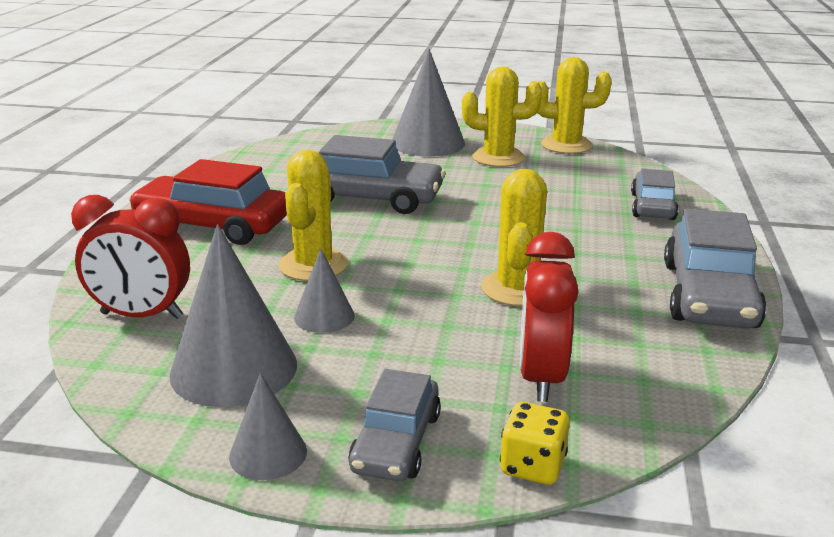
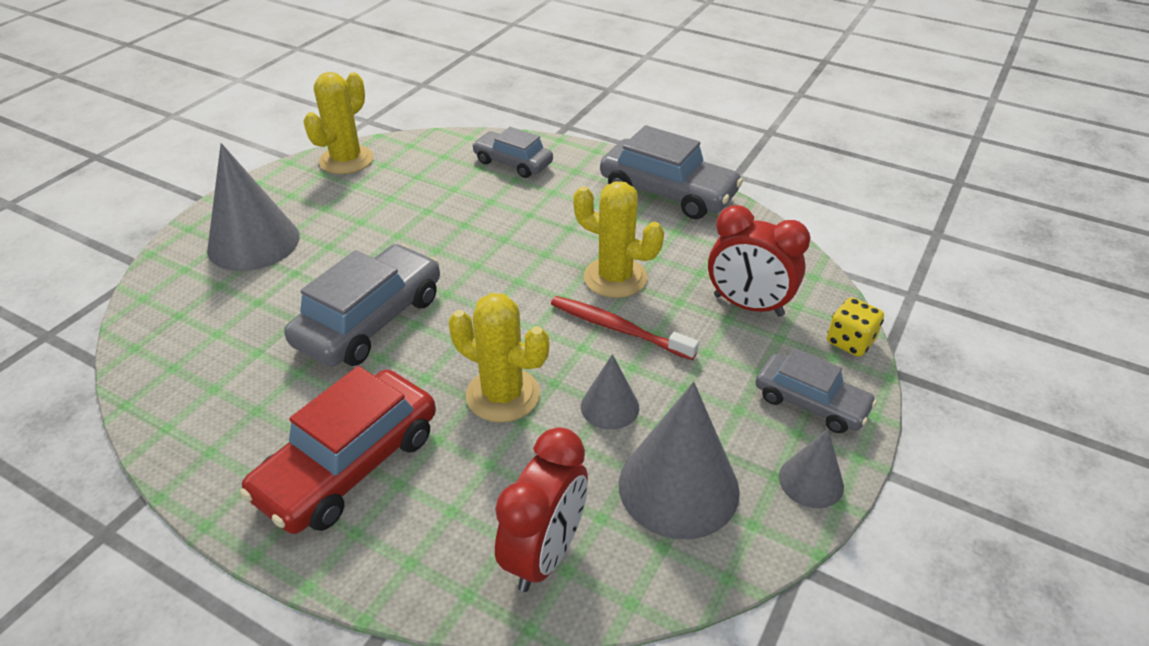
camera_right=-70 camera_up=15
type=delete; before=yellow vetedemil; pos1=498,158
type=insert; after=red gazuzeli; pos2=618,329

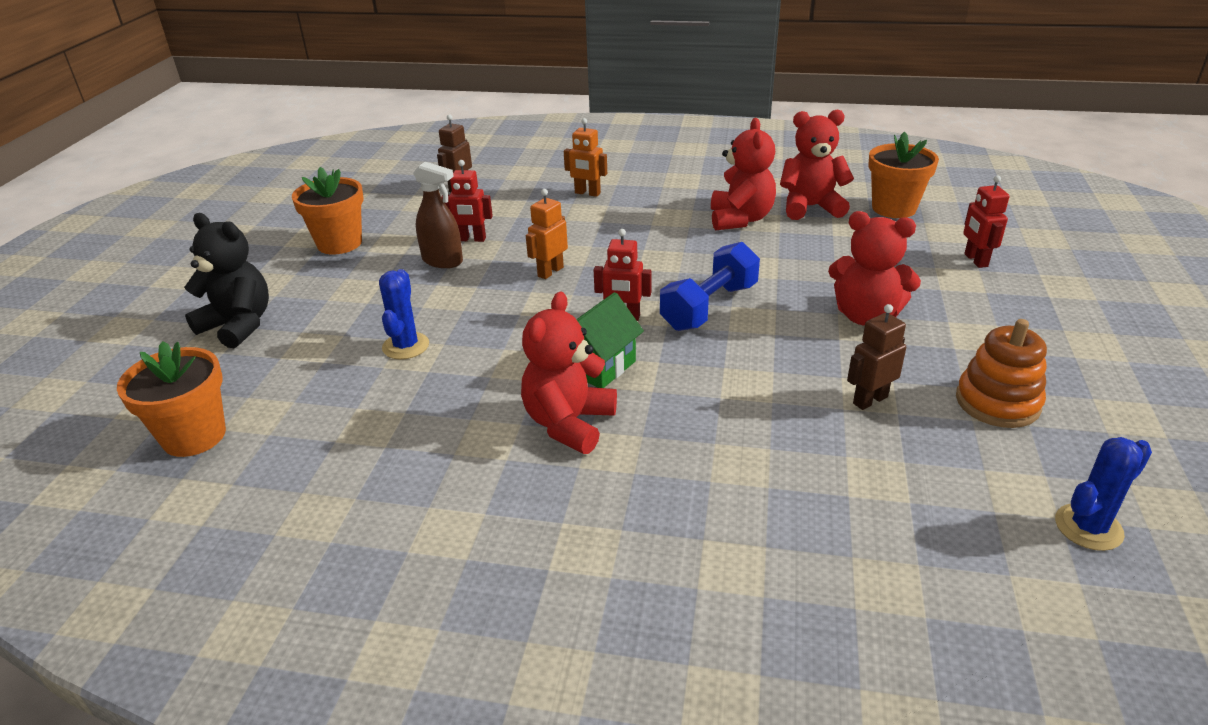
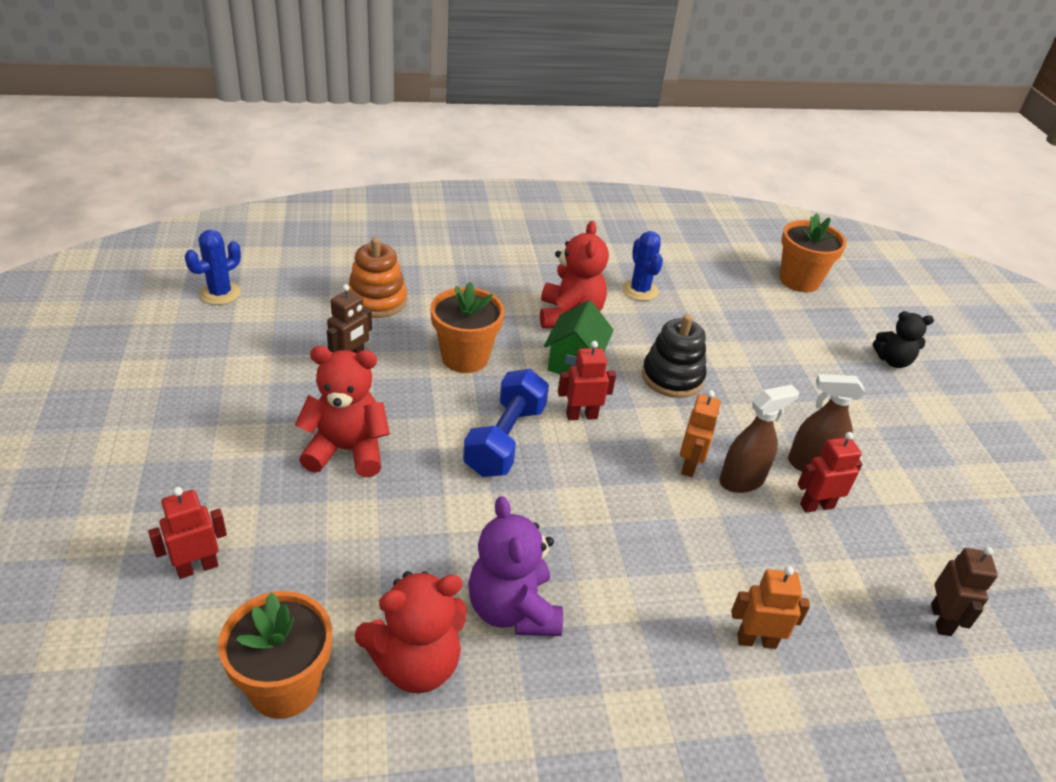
camera_right=155 camera_up=5
type=resize; before=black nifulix; pos1=238,325; pos2=893,361; scale=0.64
type=move; before=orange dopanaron; pos1=339,243; pos2=465,357
type=move; before=blue vetedemil; pos1=406,346; pos2=639,290
type=recolor; before=red nifulix; after=purple nifulix; pos1=740,219; pos2=513,609
type=move; before=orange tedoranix; pos1=997,402; pos2=377,300
type=rotate; before=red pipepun; pos1=975,260; pos2=197,567; turn=-90
type=insert; after=black tedoranix; pos2=672,377
type=insert; after=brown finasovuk; pos2=742,480

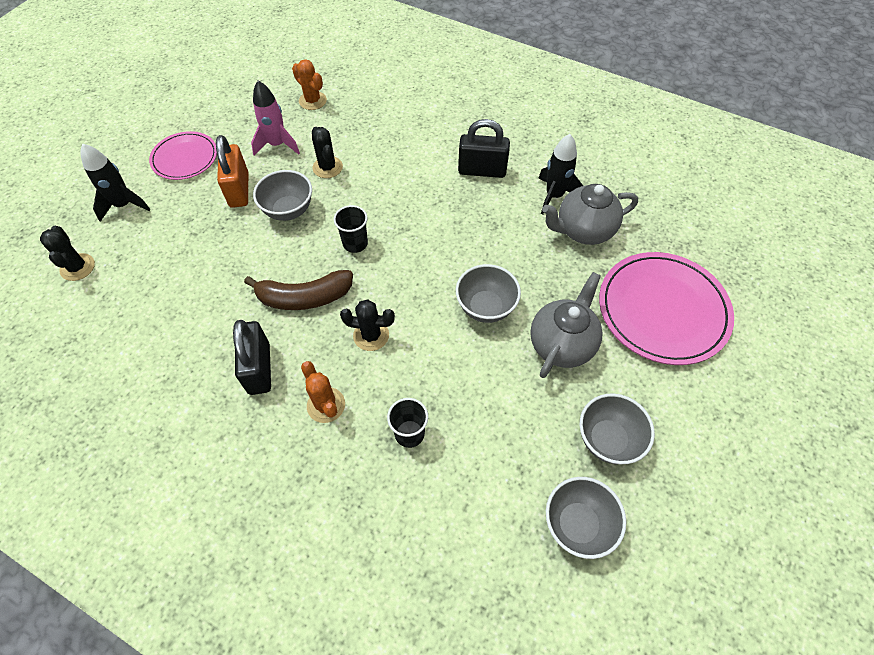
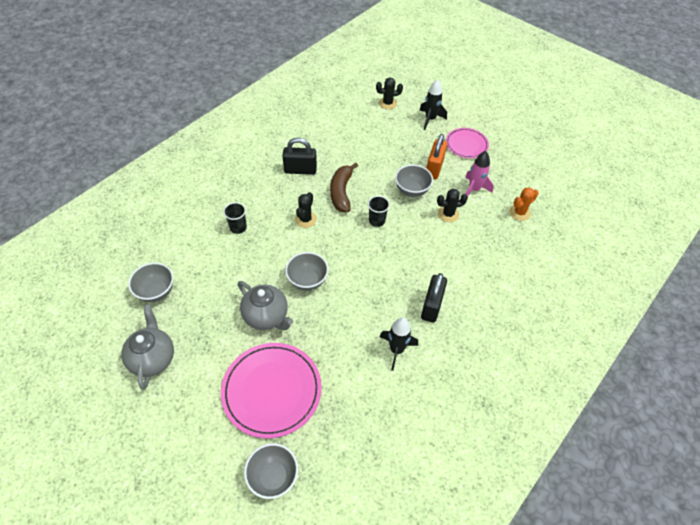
camera_right=100 camera_up=-5
type=rotate; before=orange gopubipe; pos1=239,190; pos2=434,168; turn=-75
type=delete; before=orange vetedemil; pos1=326,405
type=move; before=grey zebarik; pos1=583,230; pos2=153,358
type=move; before=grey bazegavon; pos1=607,439; pos2=273,477

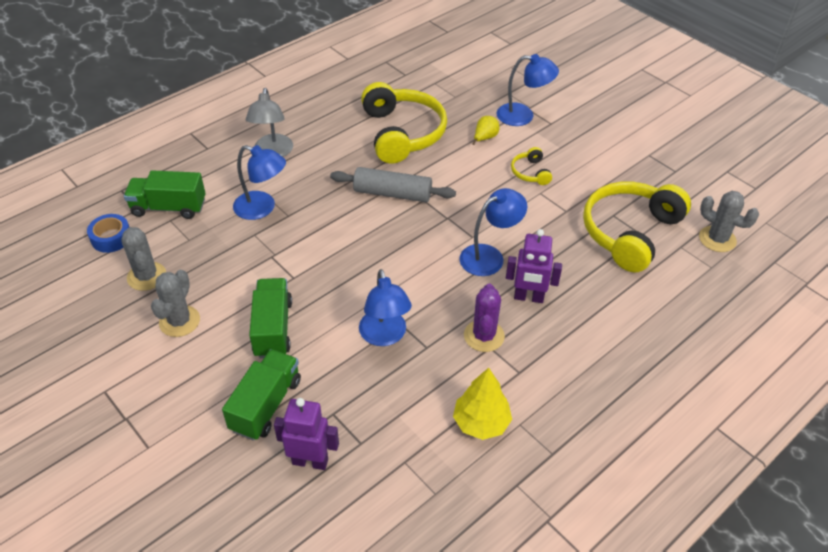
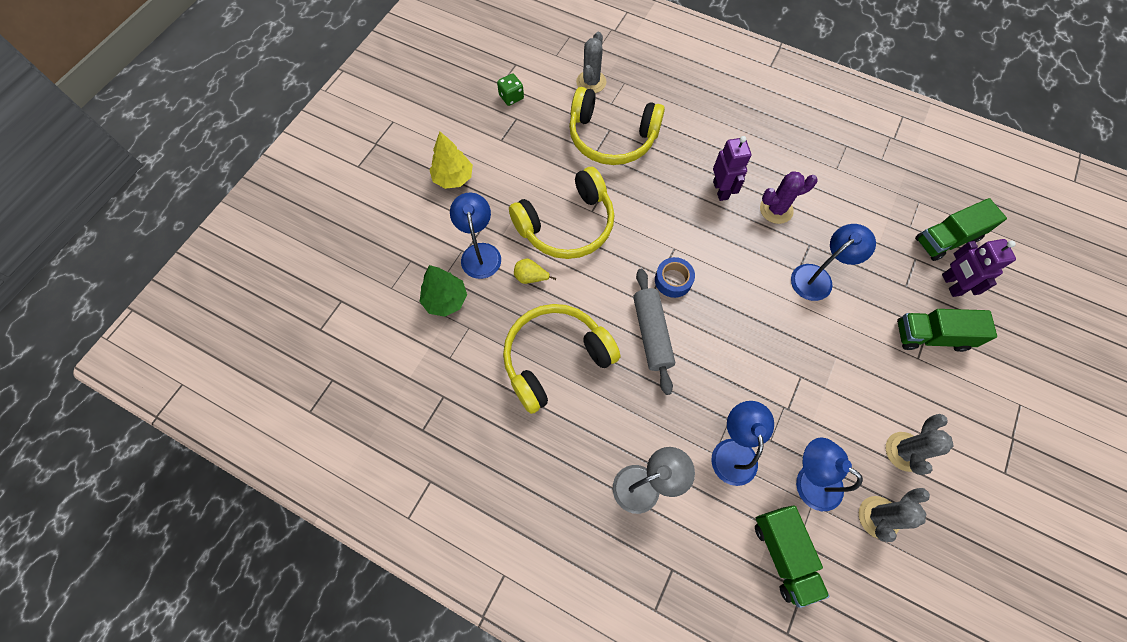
camera_right=-110 camera_up=20
type=move; before=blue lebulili; pos1=111,238; pos2=673,280
type=rotate; before=grey vetedemil; pos1=179,321; pos2=904,451; turn=-60
type=move; before=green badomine; pos1=273,328; pos2=946,239
type=move; before=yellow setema; pos1=481,423; pos2=453,178
type=move; before=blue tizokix; pos1=489,256; pos2=809,480
type=resize; before=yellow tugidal; pos1=530,172; pos2=567,225; scale=2.26
type=insert; after=green setema; pos2=445,300
type=insert; after=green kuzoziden; pos2=511,97

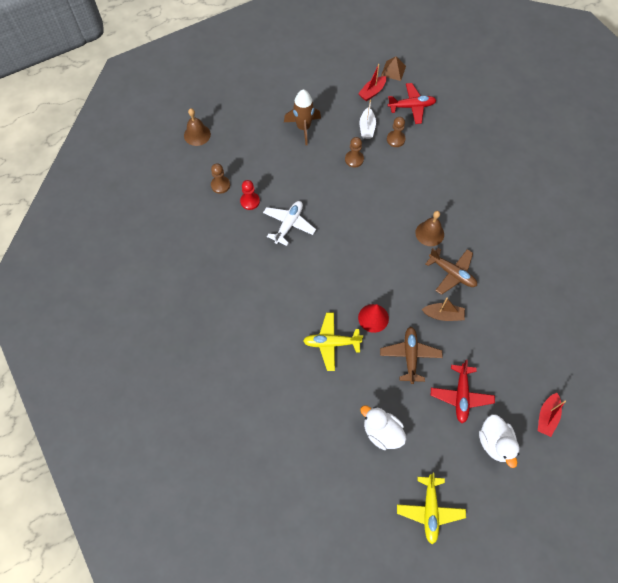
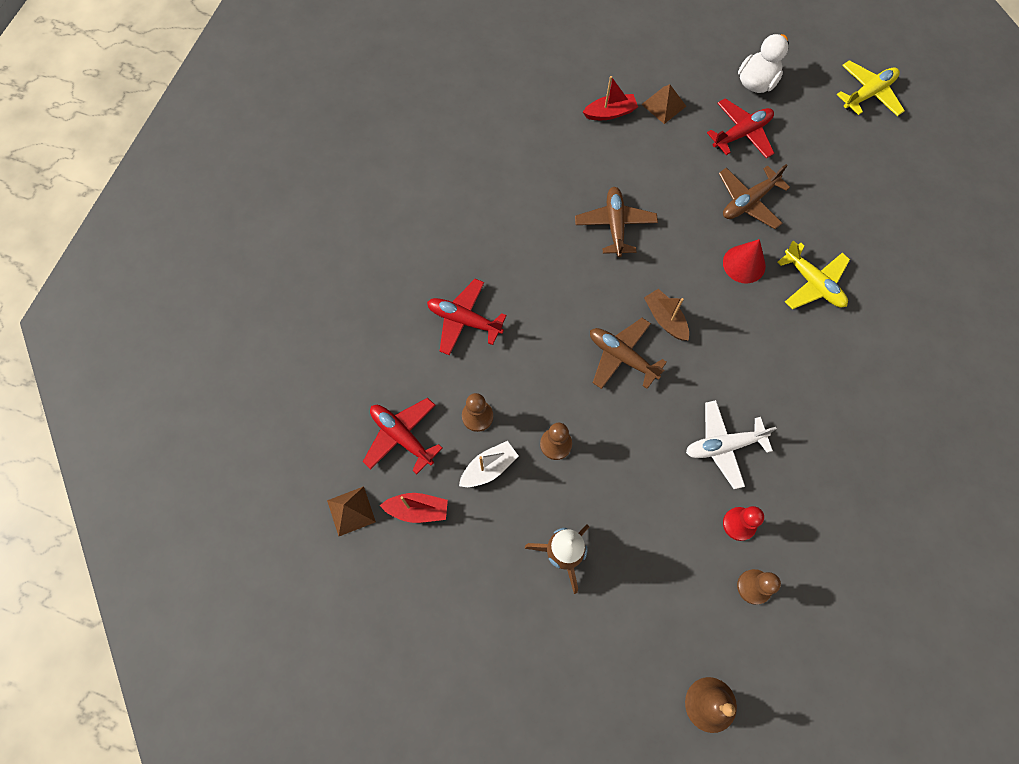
camera_right=-130 camera_up=5
type=delete; before=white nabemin; pos1=381,432
type=delete; before=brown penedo; pos1=429,233
type=move; before=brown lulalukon; pos1=443,315; pos2=665,319
type=move; before=red lulalukon; pos1=547,417; pos2=610,113
type=insert; after=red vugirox; pos2=464,320
type=insert; after=brown vugirox; pos2=622,357
type=insert; after=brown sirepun; pos2=663,105

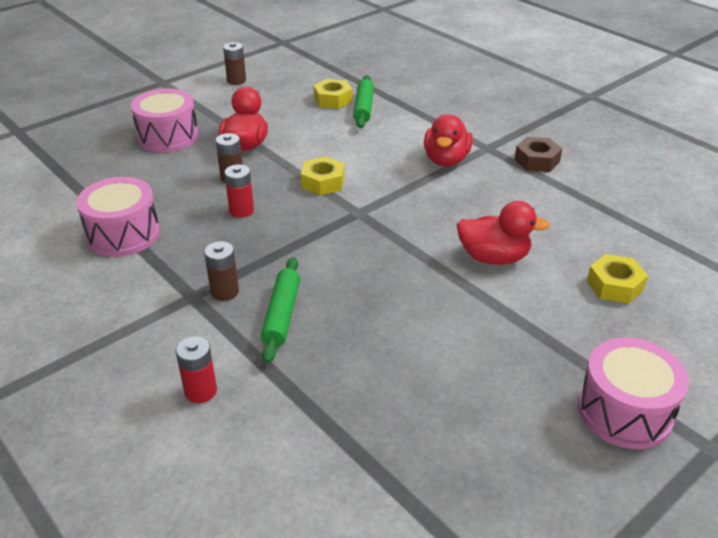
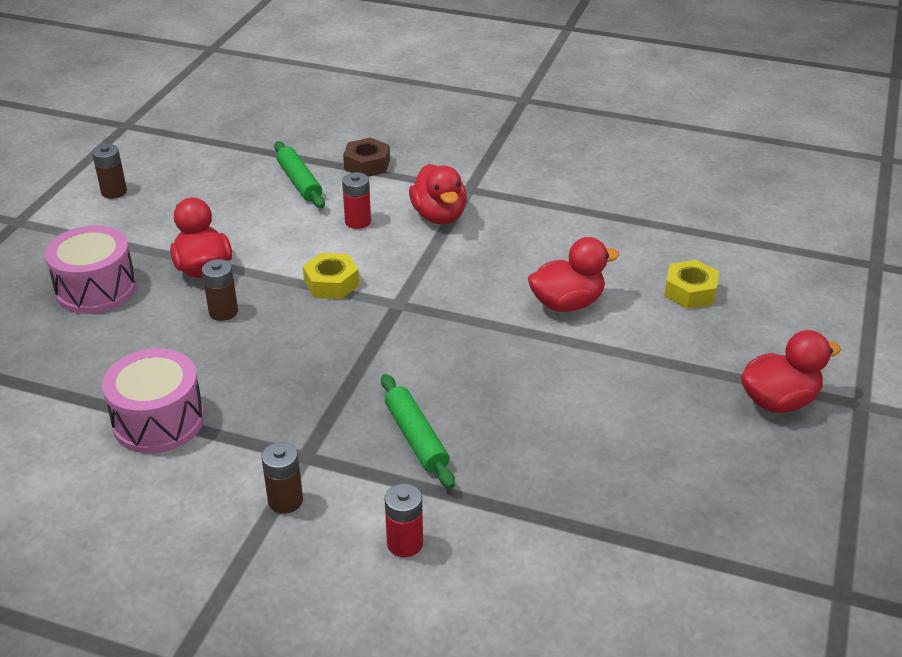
camera_right=-30 camera_up=0
type=move; before=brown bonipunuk; pos1=225,292; pos2=285,501
type=move; before=red bonipunuk; pos1=241,210; pos2=358,221
type=delete; before=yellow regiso; pos1=333,100
type=move; before=brown regiso; pos1=537,161; pos2=367,164
type=replace; before=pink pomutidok; after=red nabemin; pos1=624,411; pos2=778,401

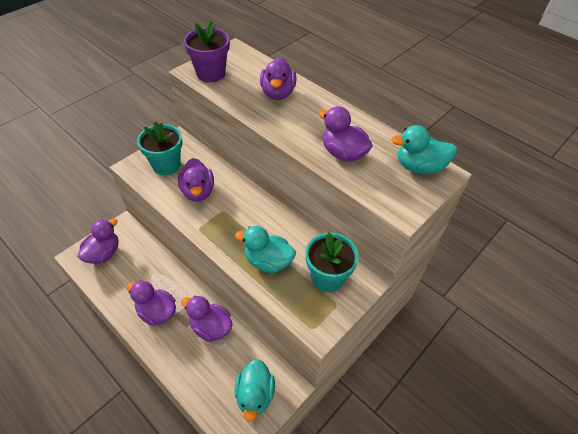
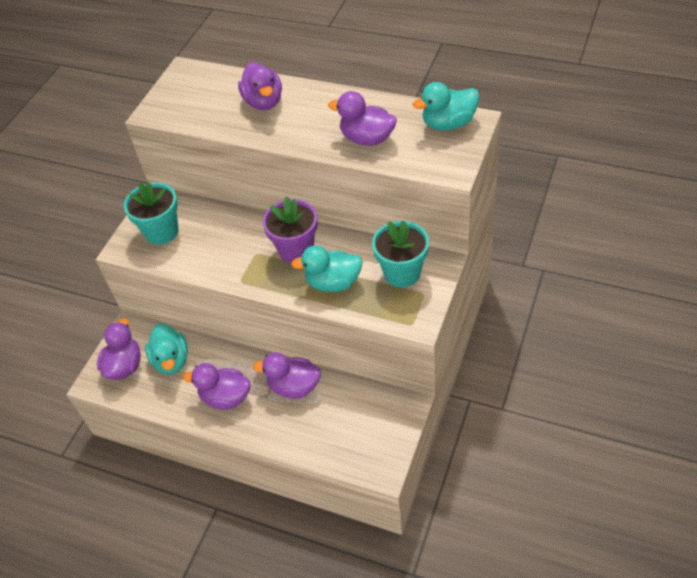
camera_right=-15 camera_up=0
type=delete; before=purple nabemin; pos1=198,192
type=move; before=purple dopanaron; pos1=211,73; pos2=296,250
type=move; before=turquoise nabemin; pos1=255,395; pos2=171,360

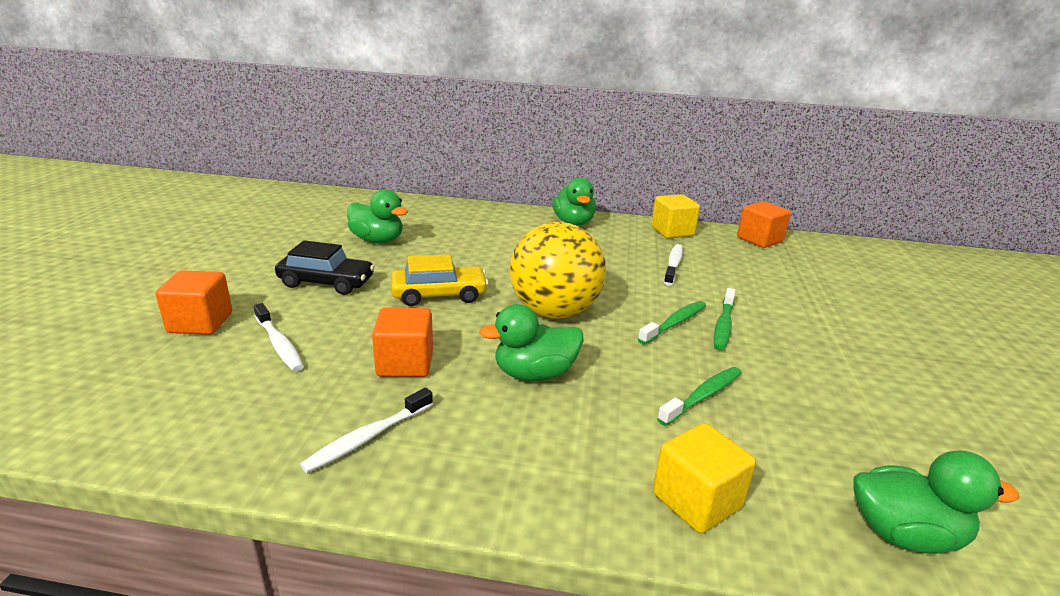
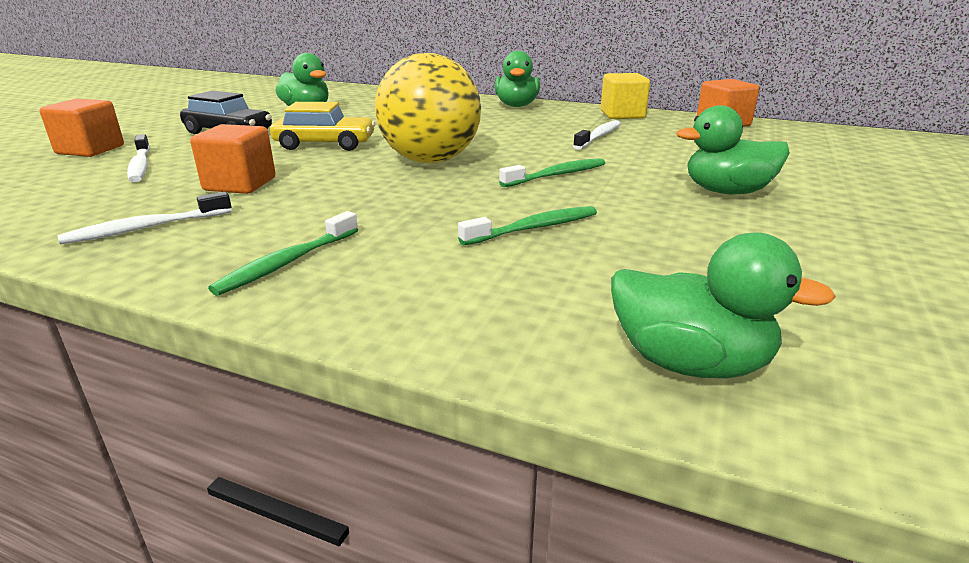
camera_right=15 camera_up=0
type=move; before=green nabemin; pos1=534,374; pos2=727,192
type=delete; before=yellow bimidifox; pos1=696,501
type=move; before=green gazuzeli; pos1=723,325; pos2=287,263

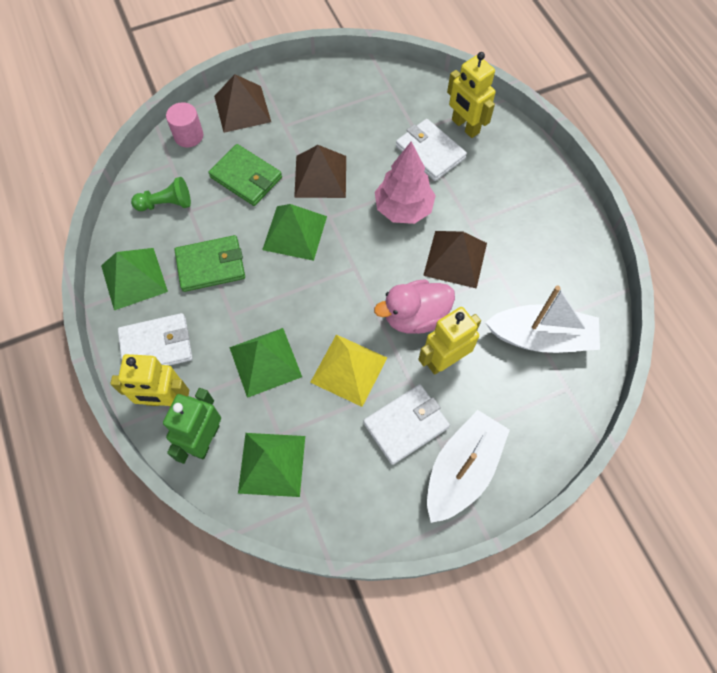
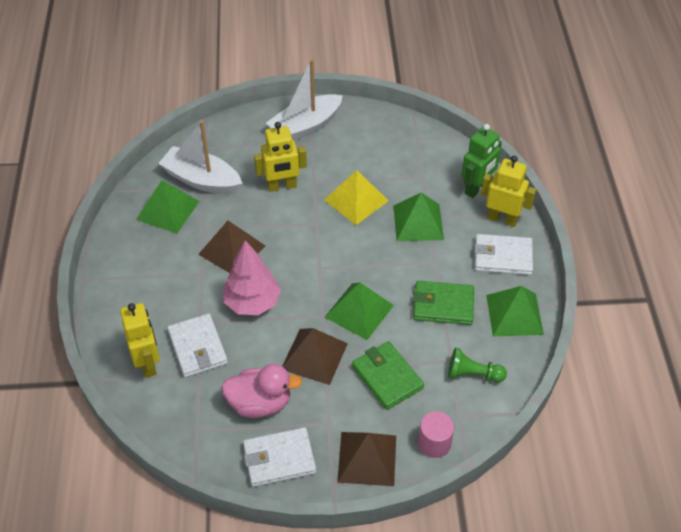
camera_right=-160 camera_up=-15
type=move; before=green sirepun; pos1=272,464; pos2=167,210
type=move; before=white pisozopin; pos1=406,425; pos2=279,459
type=move; before=pink nabemin; pos1=415,317; pos2=260,403

